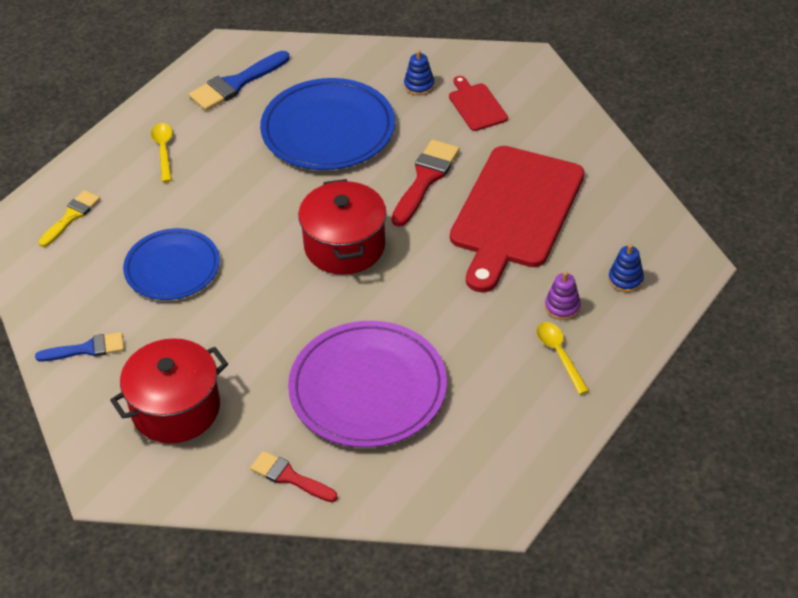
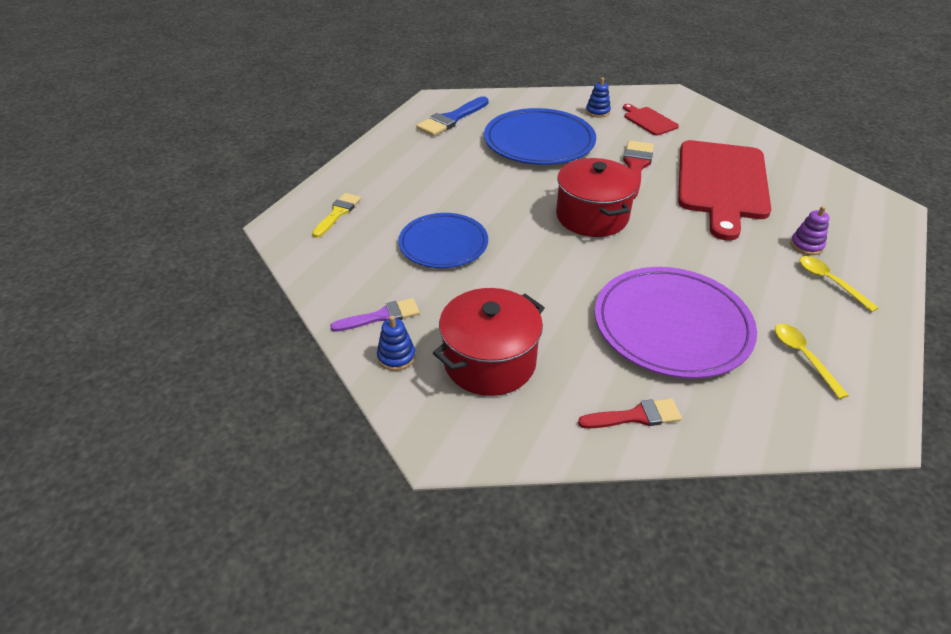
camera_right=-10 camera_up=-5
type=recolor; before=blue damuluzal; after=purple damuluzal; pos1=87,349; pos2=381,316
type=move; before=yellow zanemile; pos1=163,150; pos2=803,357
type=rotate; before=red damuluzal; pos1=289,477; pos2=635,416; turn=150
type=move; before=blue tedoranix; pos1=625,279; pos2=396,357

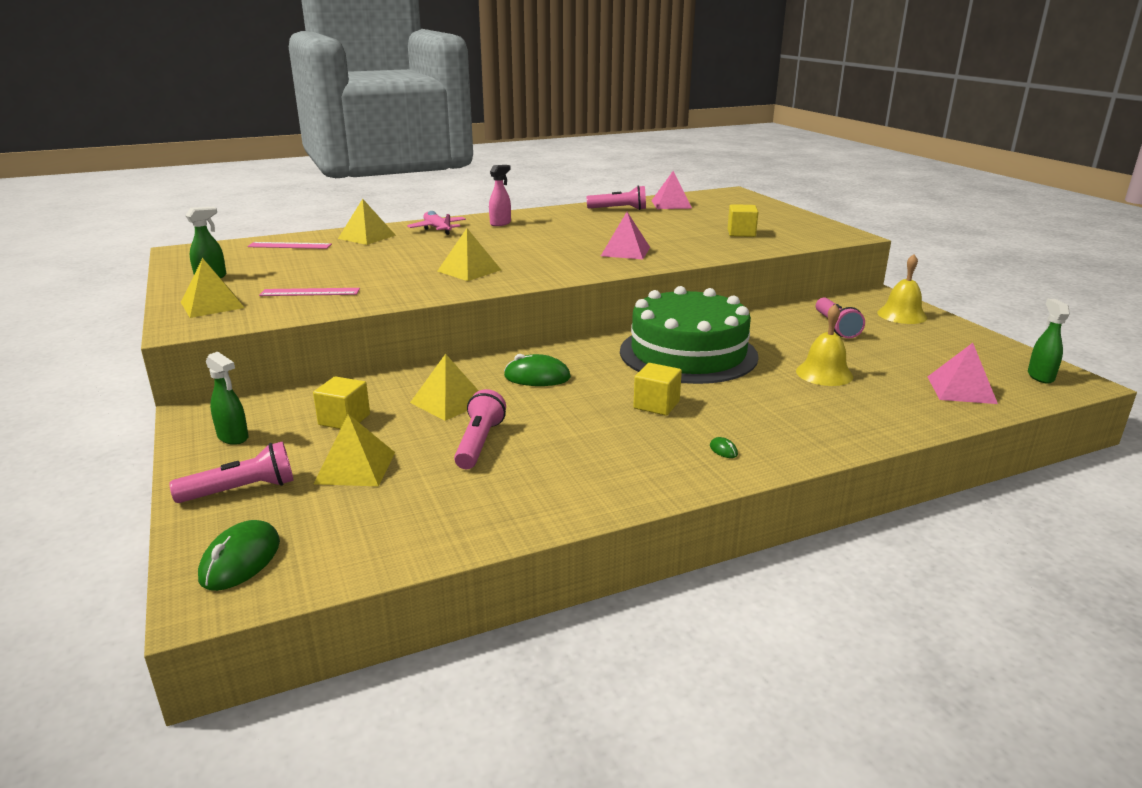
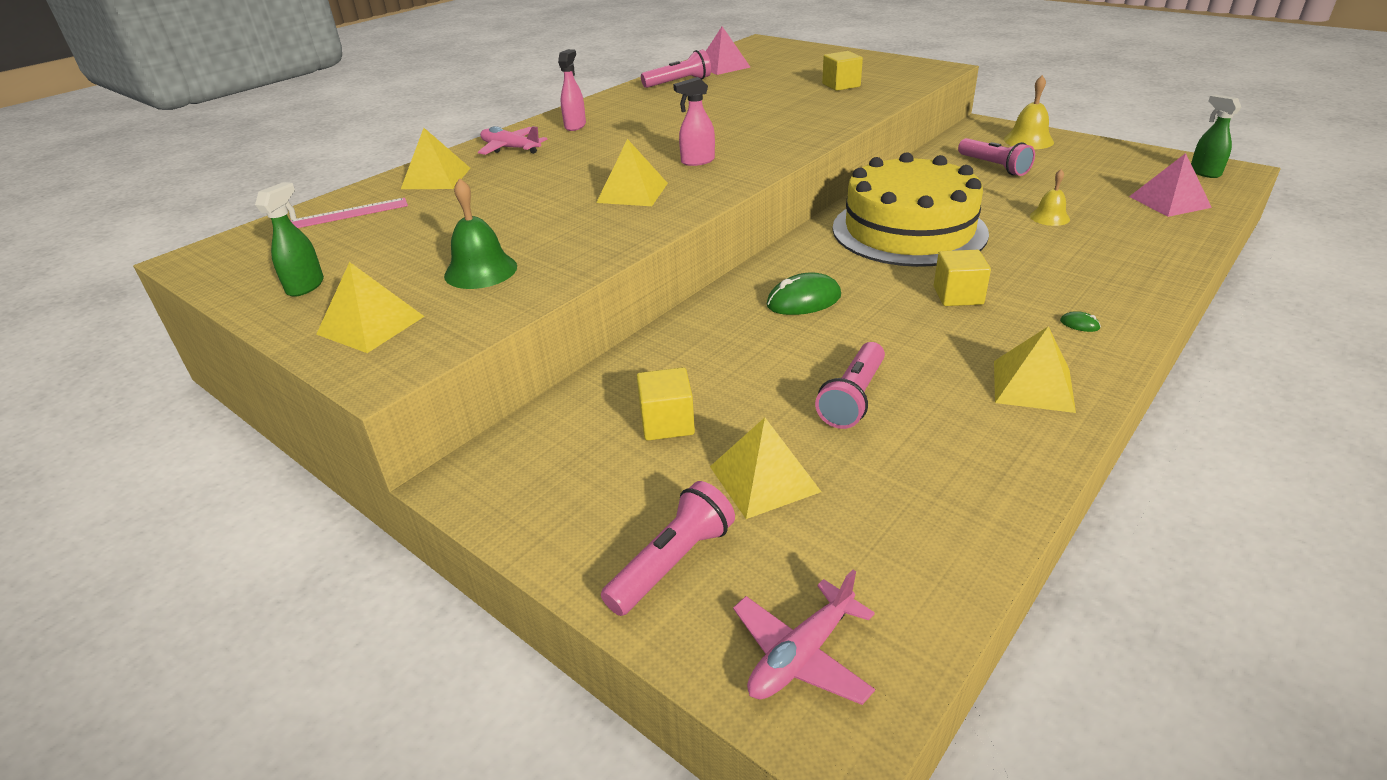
camera_right=-25 camera_up=10
type=replace; before=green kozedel; after=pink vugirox; pos1=240,560; pos2=801,655
type=delete; before=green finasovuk; pos1=233,437
type=replace; before=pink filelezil; after=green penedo; pos1=310,292; pos2=480,271
type=move; before=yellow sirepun; pos1=449,402; pos2=1033,385
type=rotate; before=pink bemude; pos1=479,443; pos2=853,398; turn=-135
type=delete; before=pink sirepun; pos1=625,251
type=recolor; before=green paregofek; after=yellow paregofek; pos1=688,353; pos2=909,230
type=resize; before=yellow penedo; pos1=824,373; pos2=1049,217; scale=0.65
type=insert; after=pink finasovuk; pos2=697,161

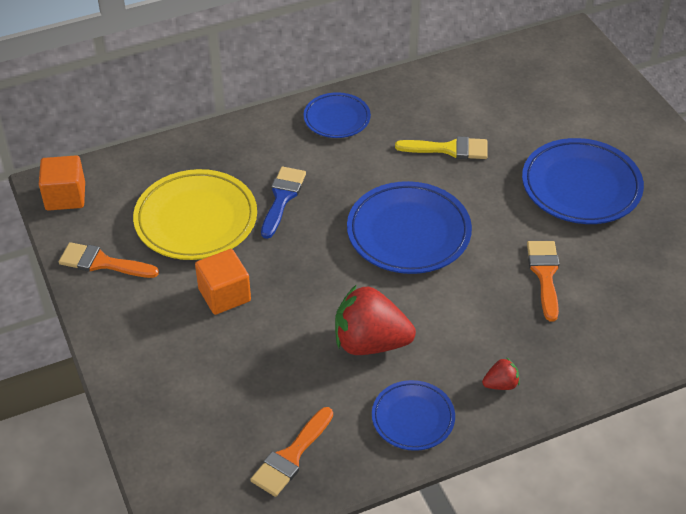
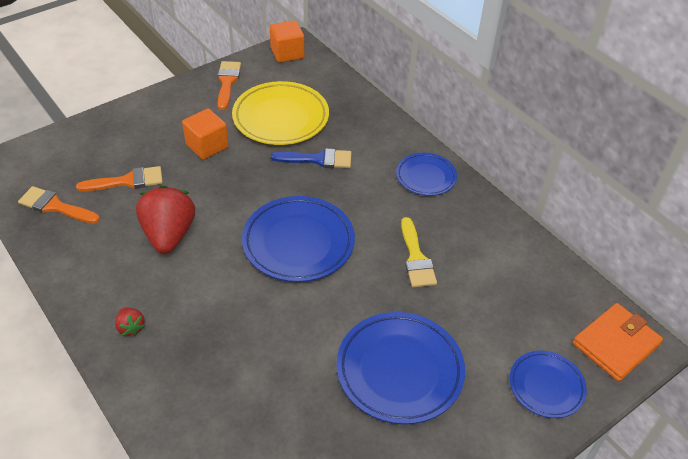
camera_right=75 camera_up=0
type=move; before=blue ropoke; pos1=413,418; pos2=546,386
type=move; before=orange damuluzal; pos1=545,274; pos2=127,181
type=insert; after=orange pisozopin; pos2=615,344

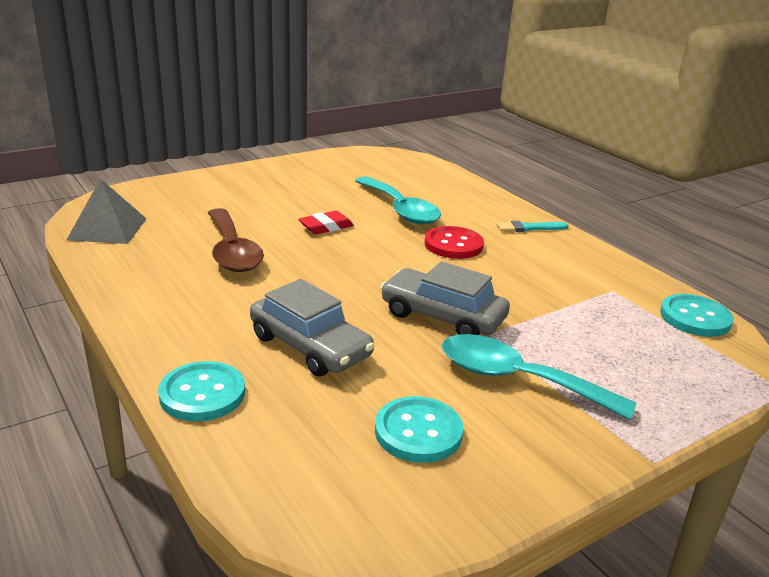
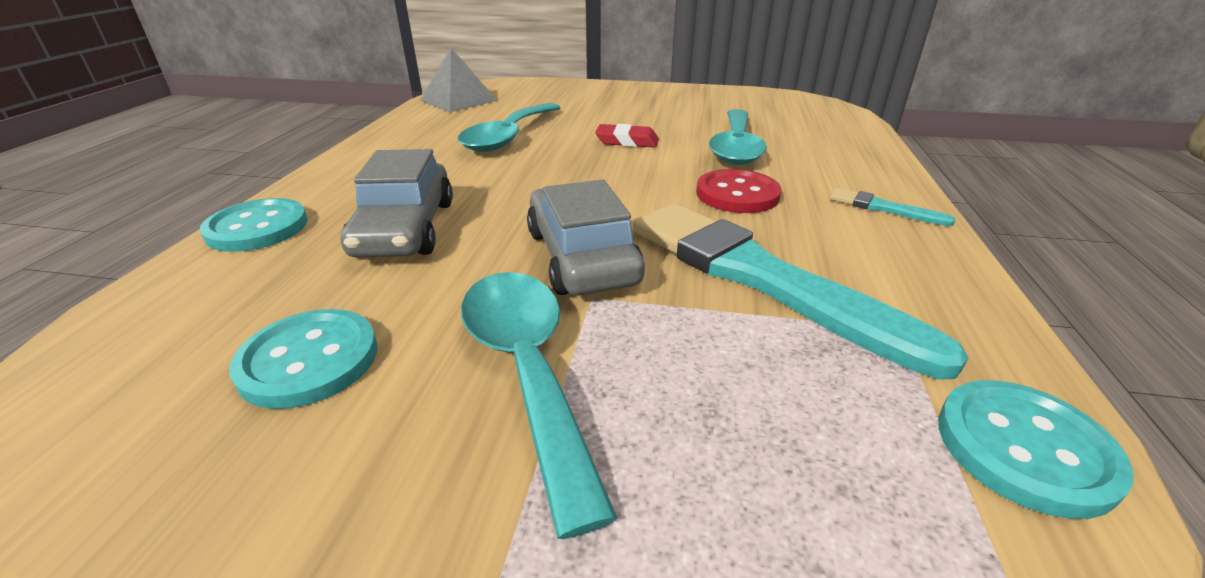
camera_right=45 camera_up=5
type=recolor; before=brown zanemile; after=turquoise zanemile; pos1=232,251; pos2=509,137
type=insert; after=turquoise damuluzal; pos2=760,277

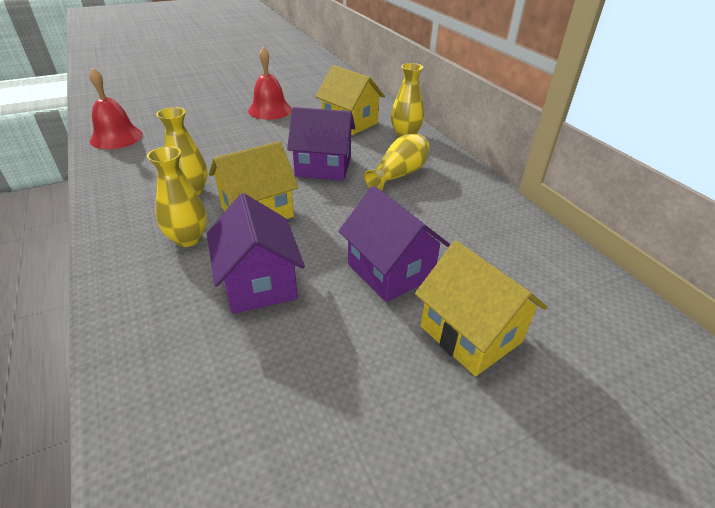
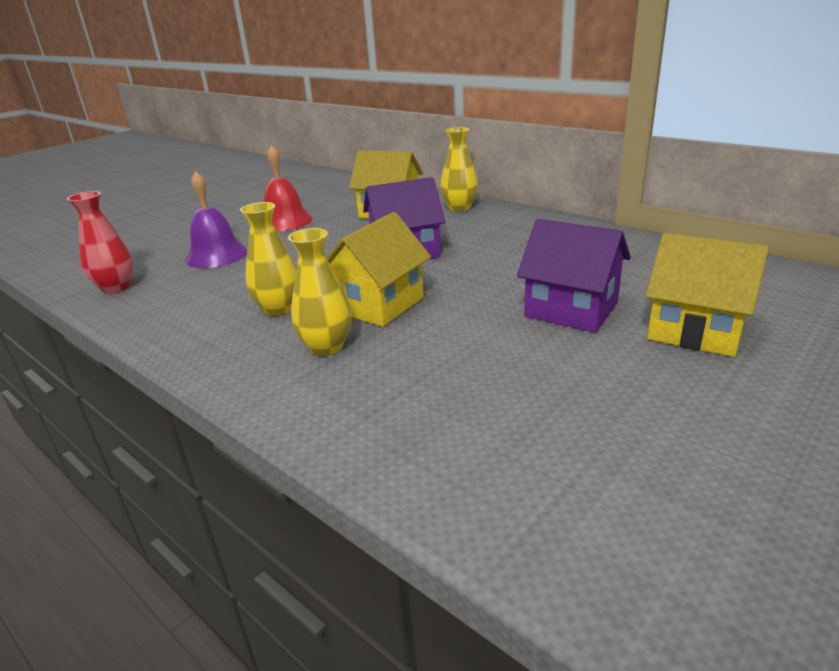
camera_right=-20 camera_up=-10
type=replace; before=red penedo; after=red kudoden; pos1=116,137; pos2=116,287
type=delete; before=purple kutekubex; pos1=259,283
type=delete; before=yellow kudoden; pos1=399,174
type=insert; after=purple penedo; pos2=216,255

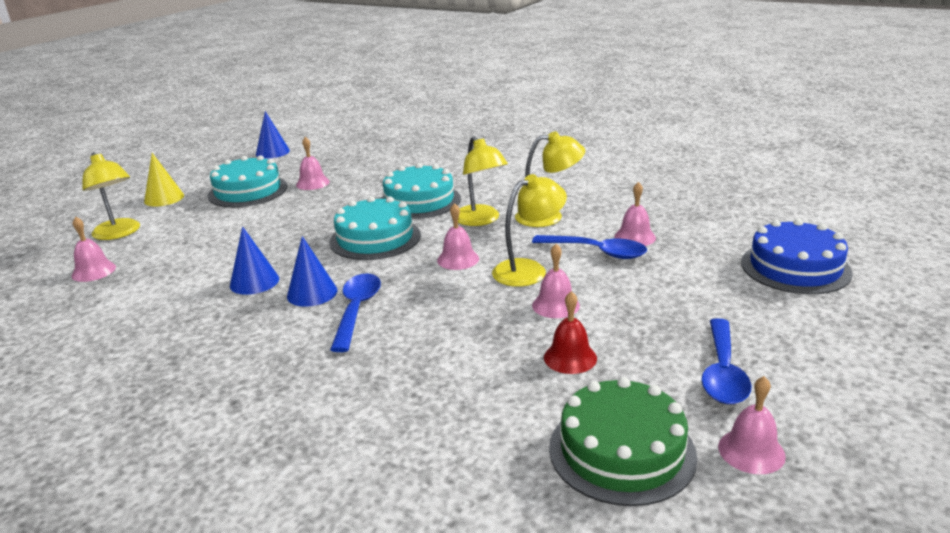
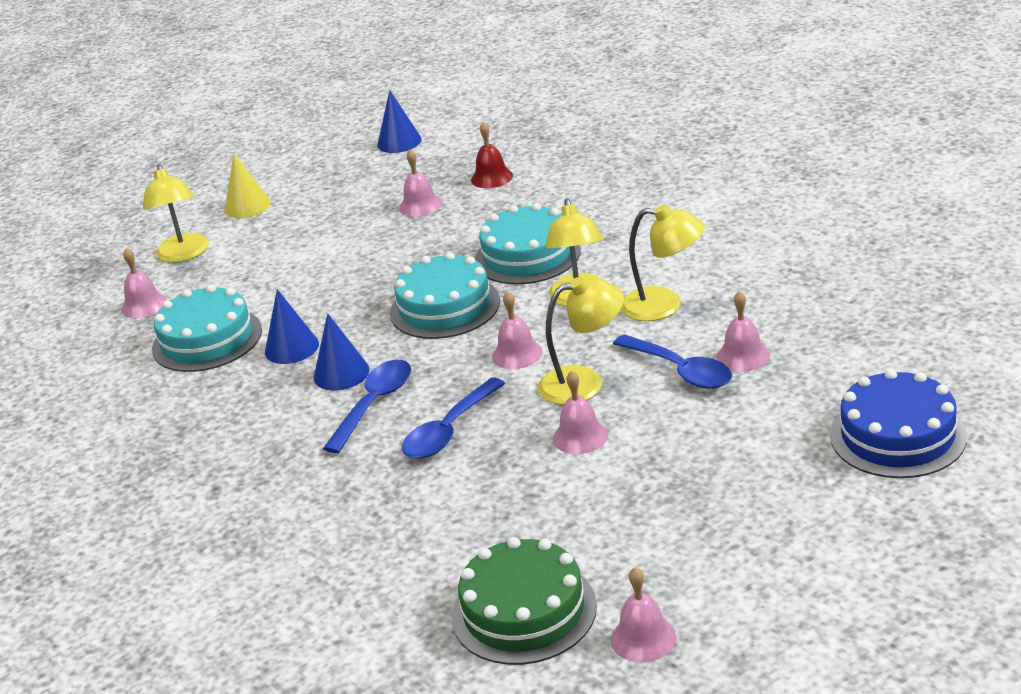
camera_right=25 camera_up=5
type=move; before=turquoise paregofek; pos1=248,191; pos2=207,339
type=move; before=red penedo; pos1=570,357; pos2=492,177
type=move; before=blue zanemile; pos1=723,372; pos2=449,430

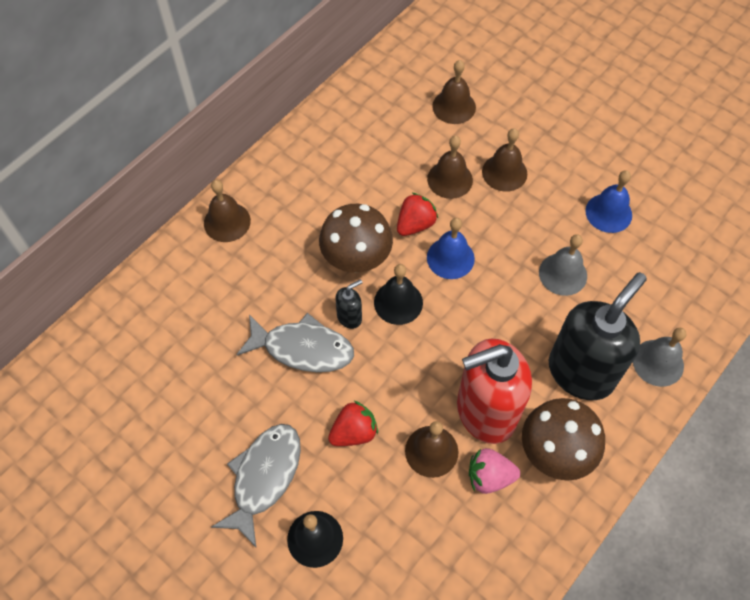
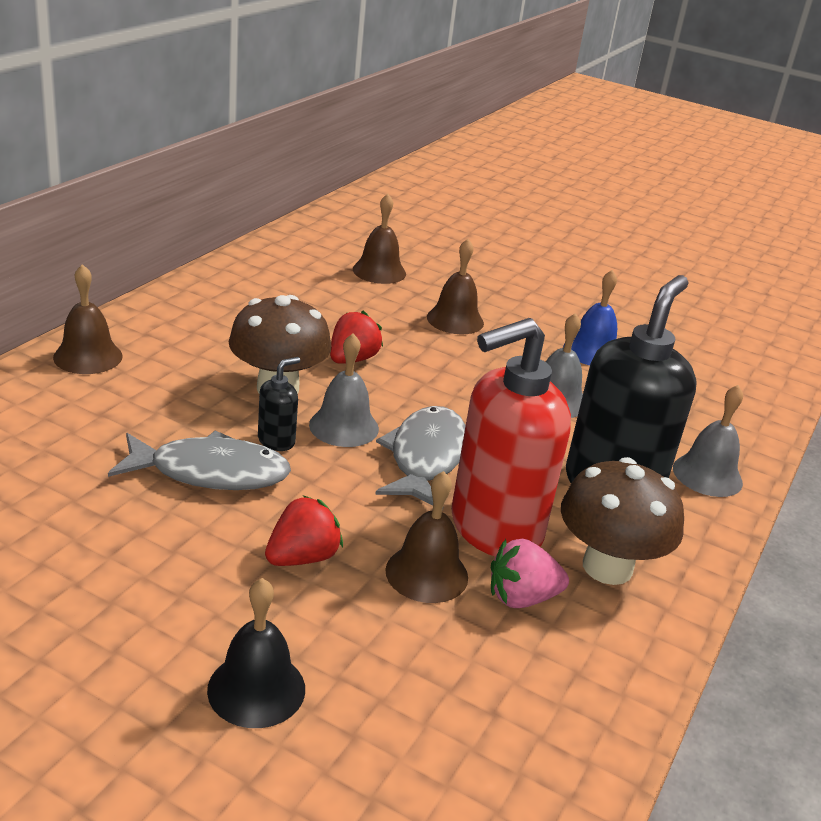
camera_right=-15 camera_up=-30
type=move; before=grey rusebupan; pos1=264,477; pos2=425,458
type=recolor; before=black penedo; after=grey penedo; pos1=398,302; pos2=344,426
type=delete; before=brown penedo; pos1=450,179
type=delete; before=blue penedo; pos1=450,258

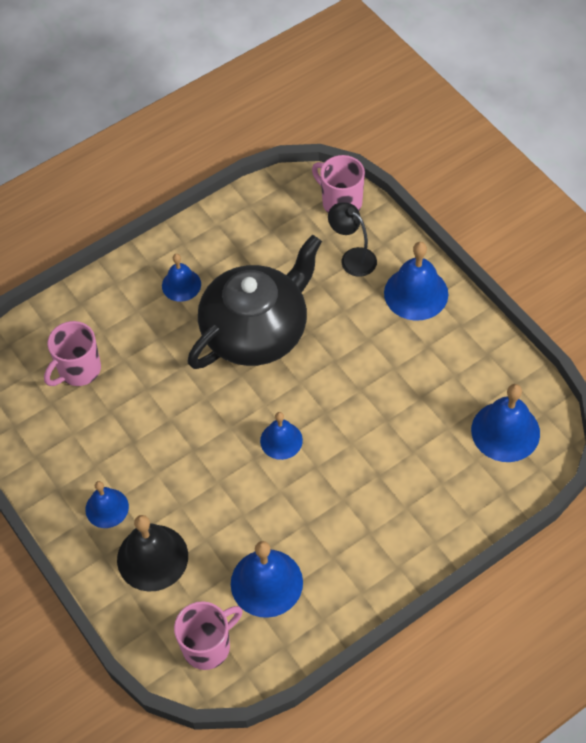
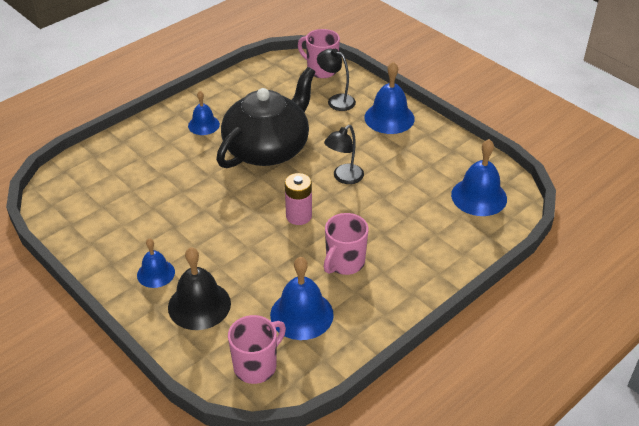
camera_right=-10 camera_up=-15
type=move; before=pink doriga; pos1=78,370; pos2=344,263
type=replace; before=blue penedo; after=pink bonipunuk; pos1=281,440; pos2=298,216
type=insert; after=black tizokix; pos2=344,178

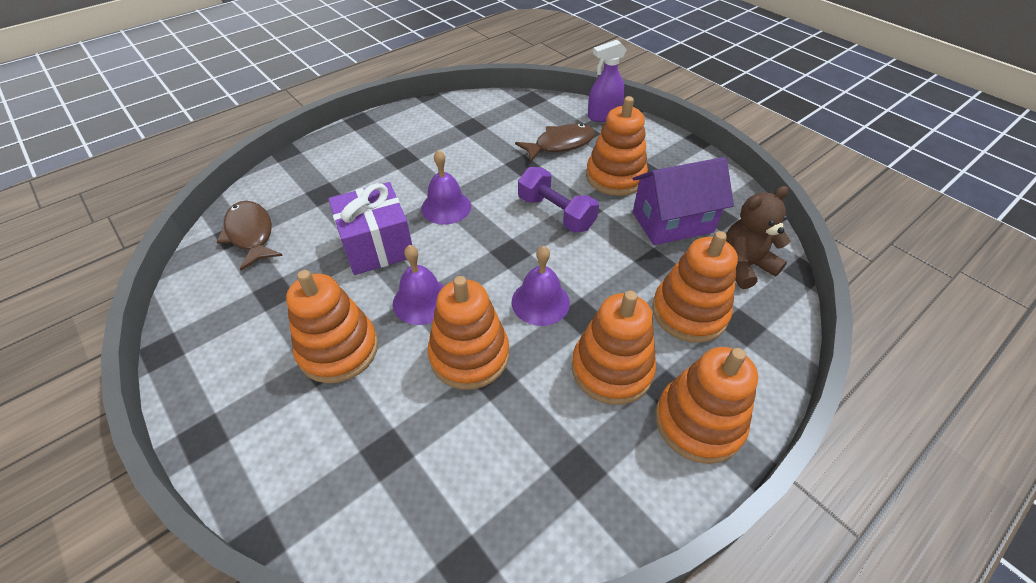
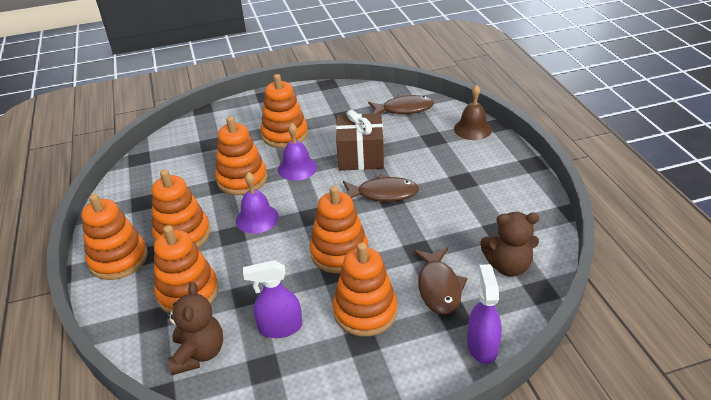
camera_right=115 camera_up=-10
type=recolor; before=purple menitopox; after=brown menitopox; pos1=377,246; pos2=360,156
type=replace; before=purple penedo; after=brown rusebupan; pos1=446,207; pos2=383,193
type=replace; before=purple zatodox; after=orange tedoranix; pos1=556,213; pos2=339,253
type=replace; before=purple kutekubex; after=purple finasovuk; pos1=672,222; pos2=280,327
type=insert; after=brown penedo; pos2=472,129
type=insert; after=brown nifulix; pos2=508,266

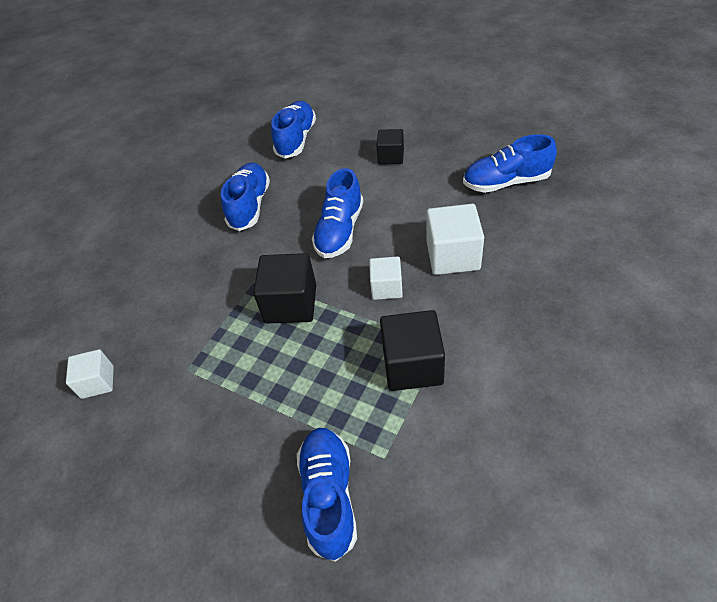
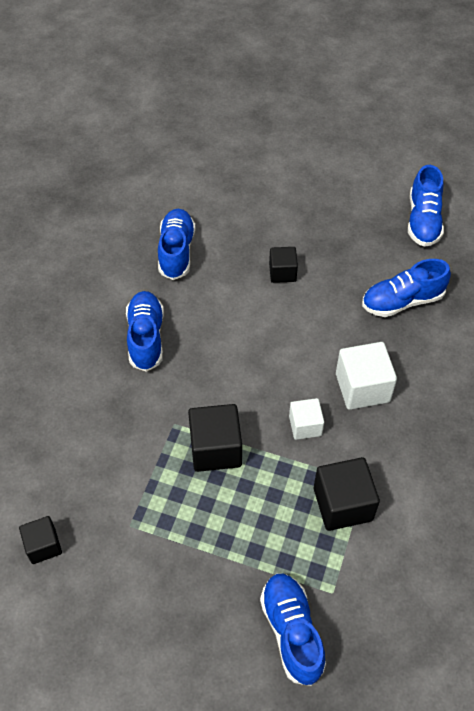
camera_right=-15 camera_up=5
type=recolor; before=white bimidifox; after=black bimidifox; pos1=97,382; pos2=43,546
type=move; before=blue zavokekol; pos1=340,230; pos2=423,220

